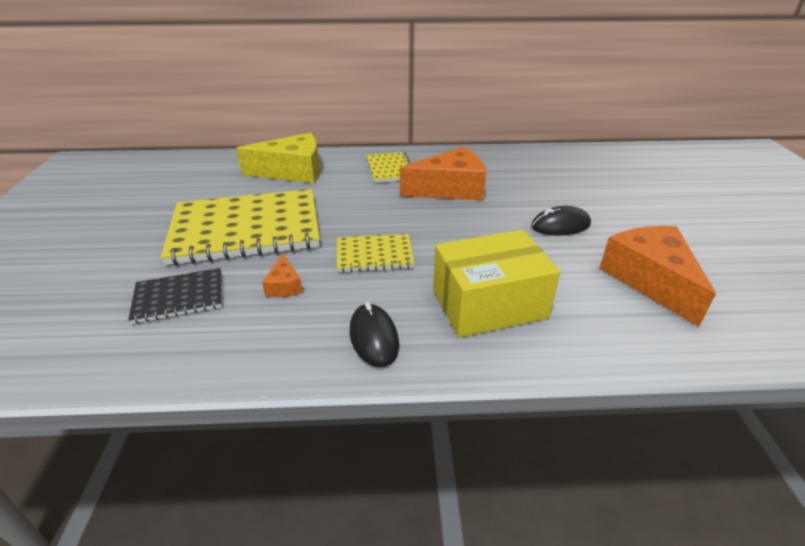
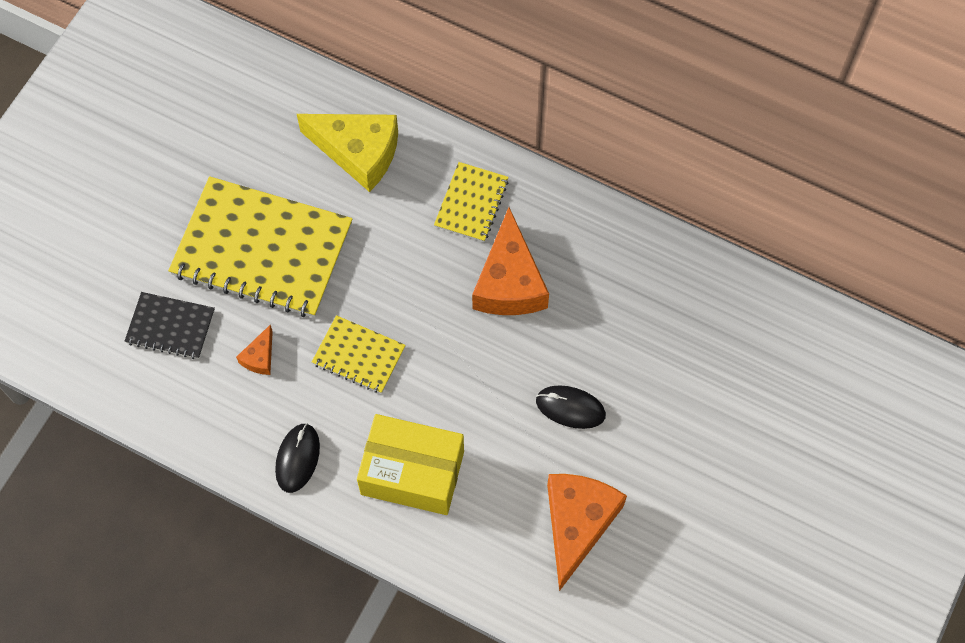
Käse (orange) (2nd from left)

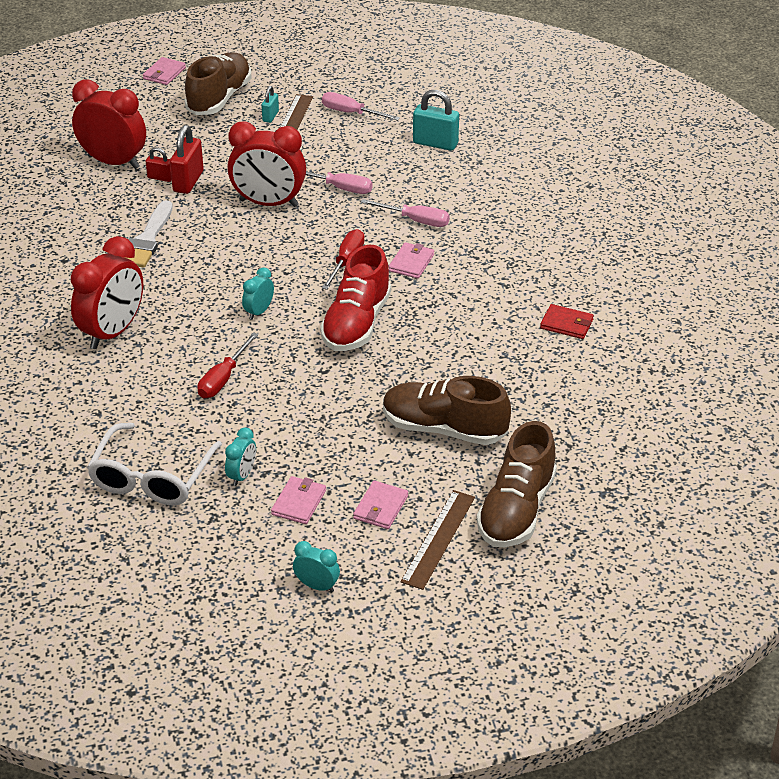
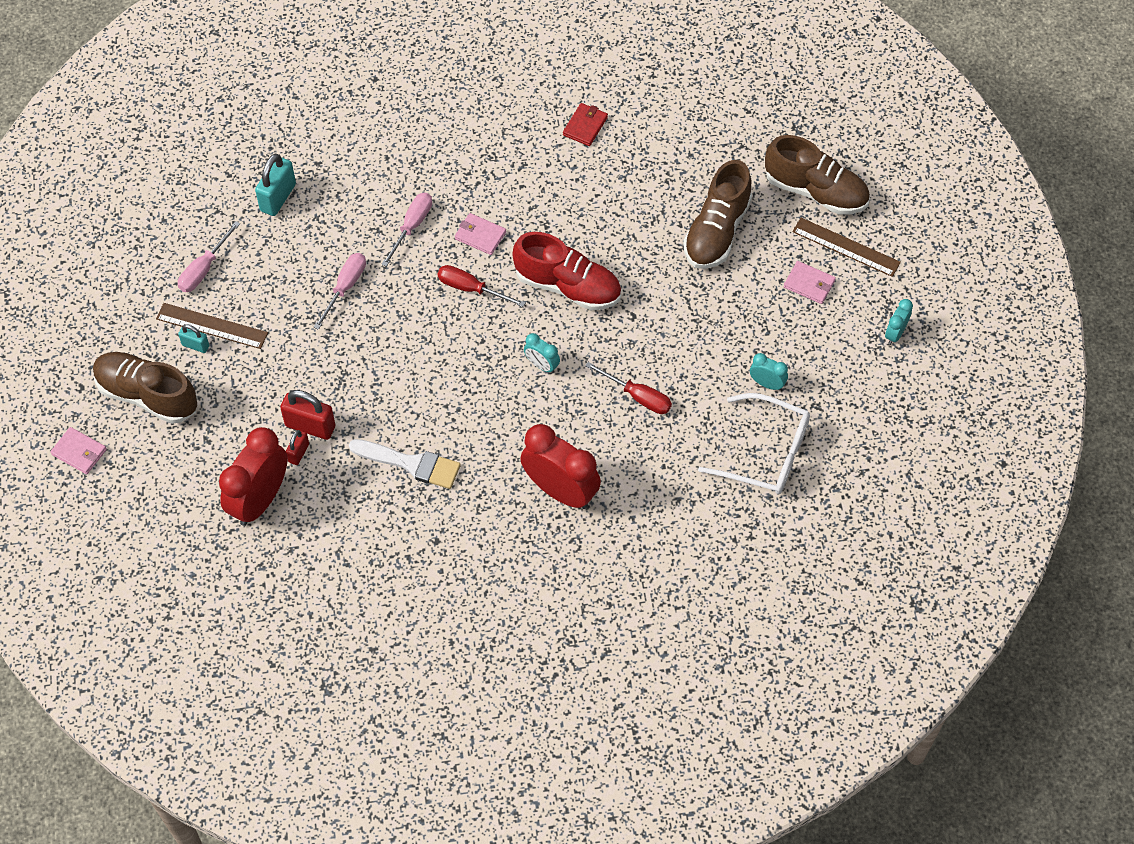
Wecker (rot) (3rd from left in the first image); Geldbörse (rosa) (2nd from left in the first image)

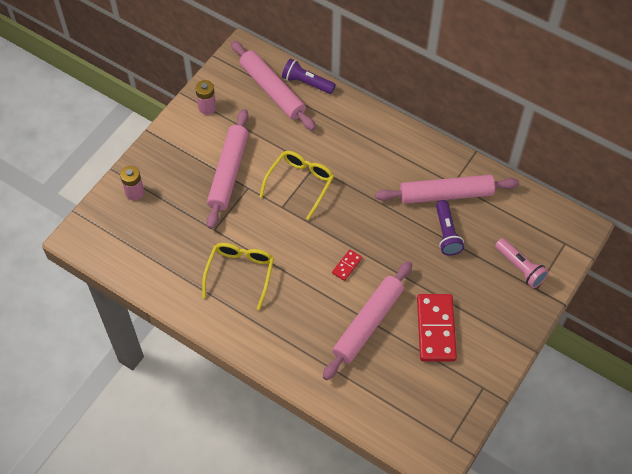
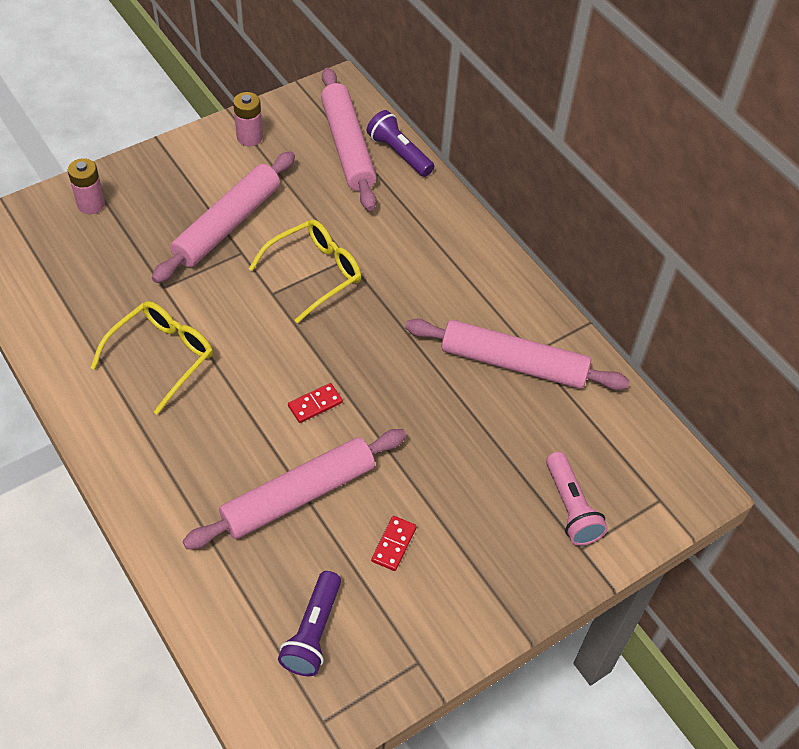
Taschenlampe (lila) (1st from left); Dominostein (rot) (2nd from left)

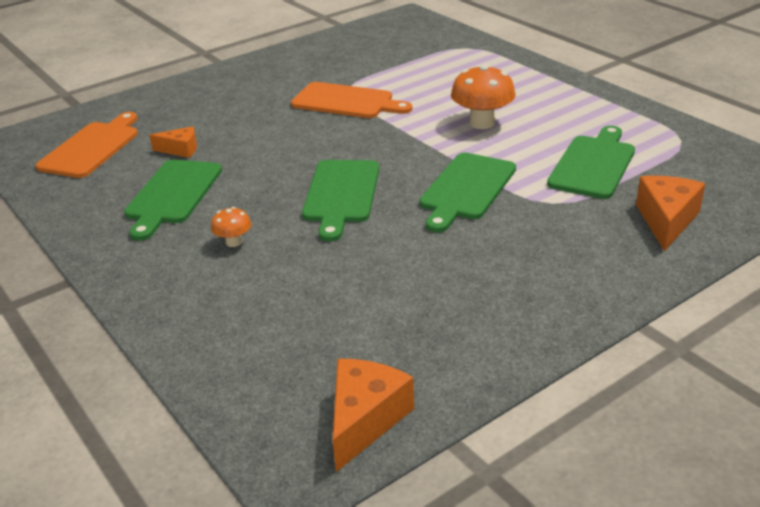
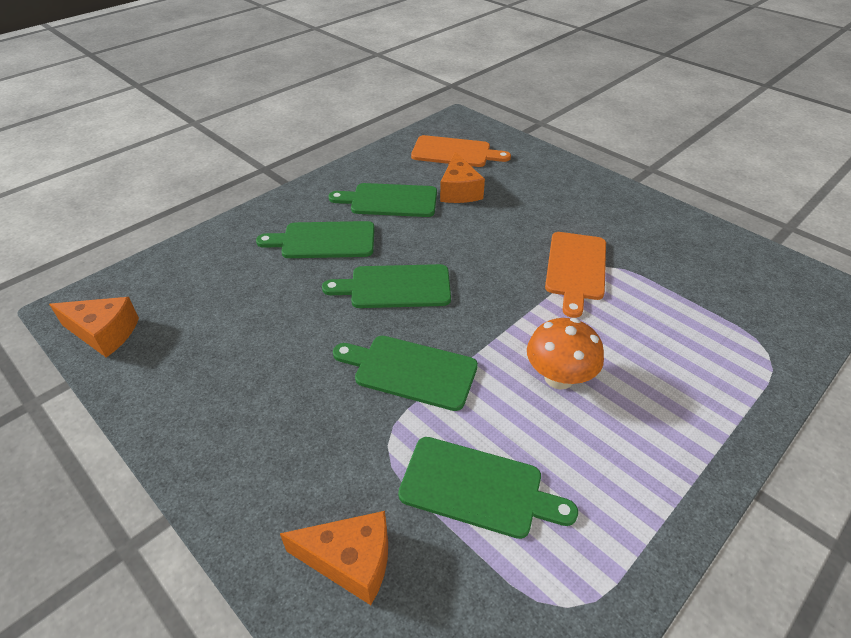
Schneidebrett (grün) (1st from left); Käse (orange) (3rd from left)

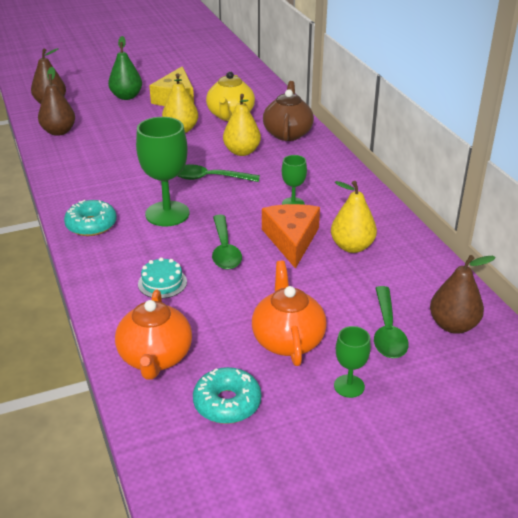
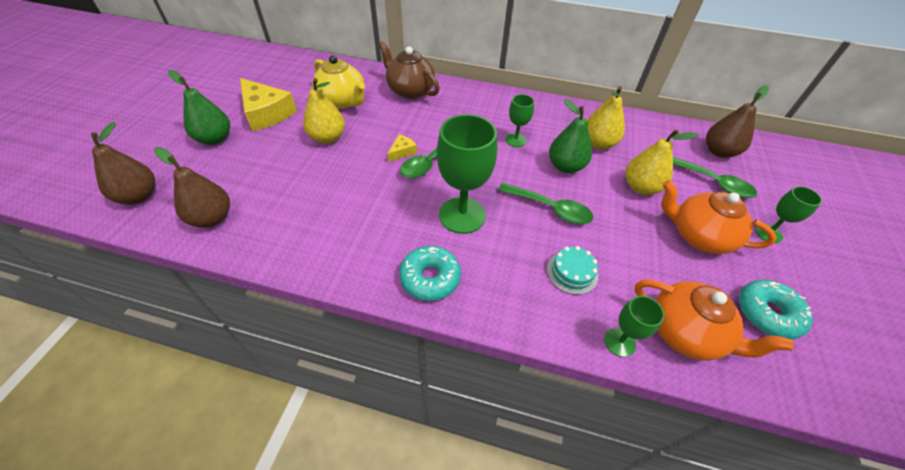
Käse (gelb) (2nd from left); Birne (grün) (2nd from left); Kelch (grün) (3rd from left); Birne (gelb) (3rd from left)

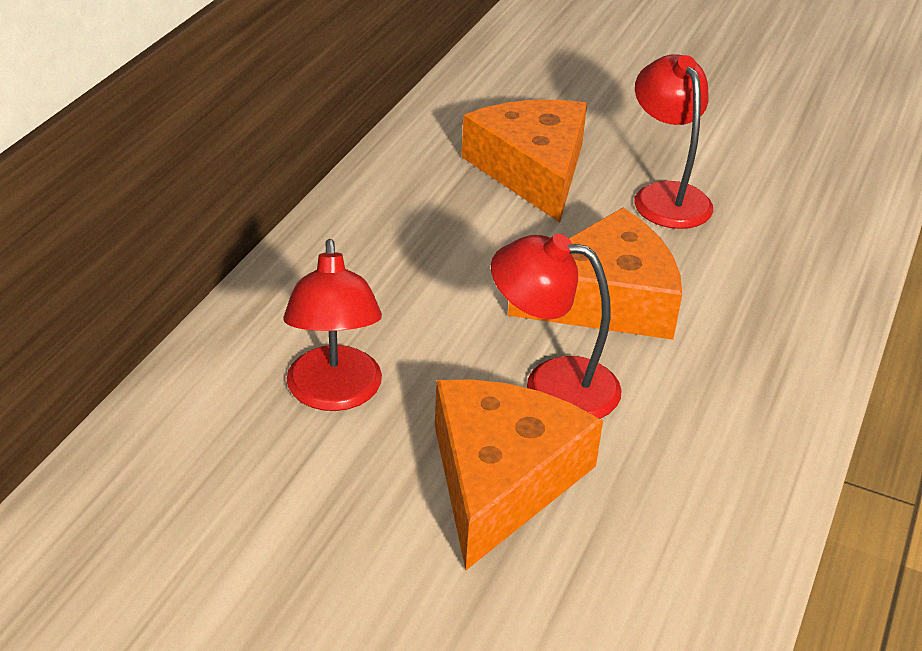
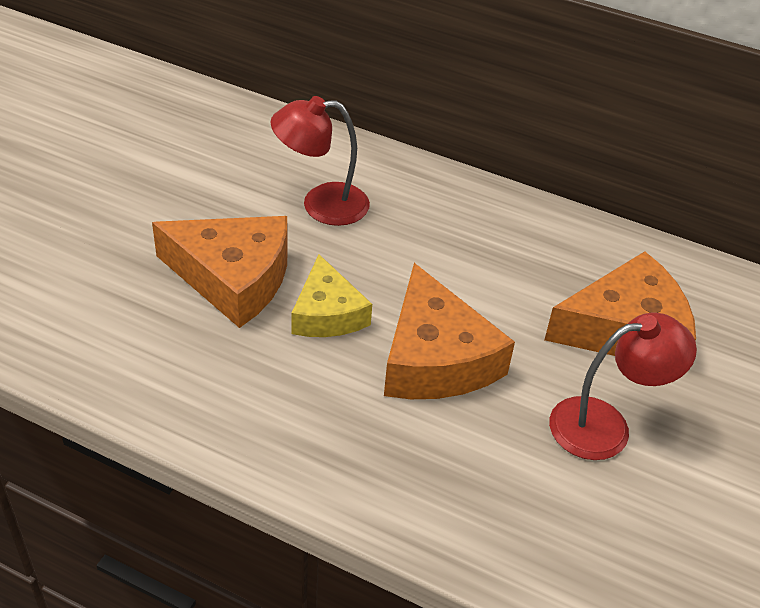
Käse (gelb)

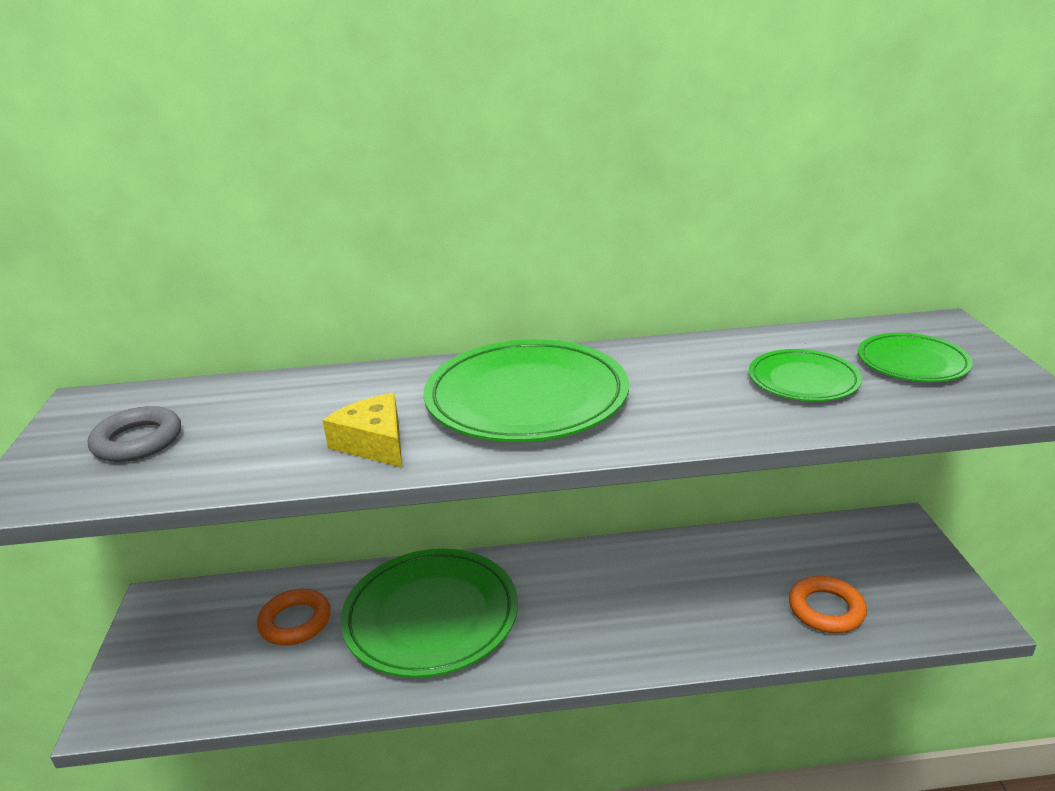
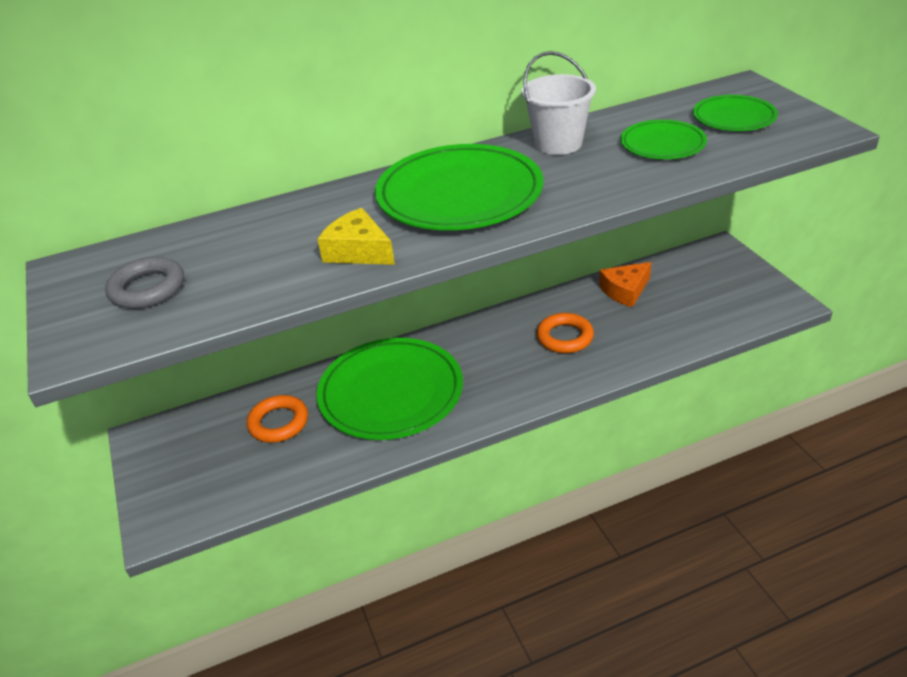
Eimer (weiß); Ring (orange) (2nd from left); Käse (orange)

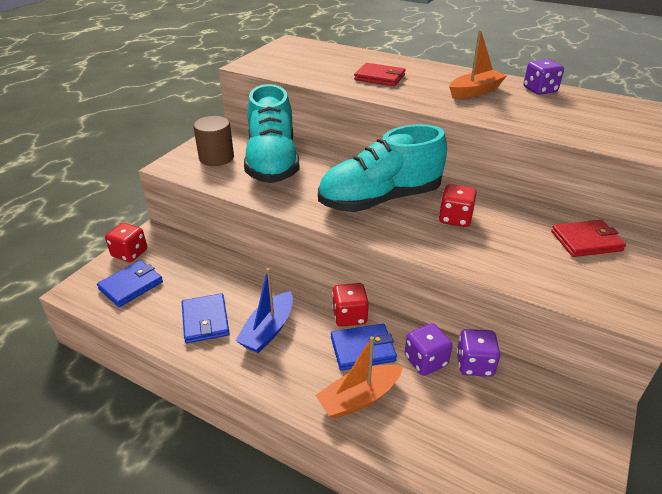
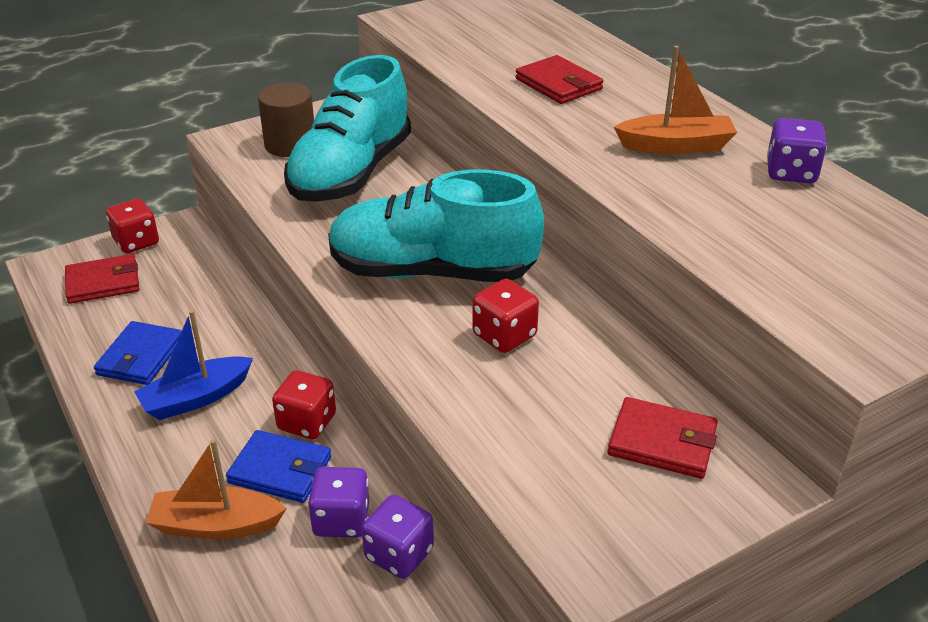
Geldbörse (rot) (1st from left)

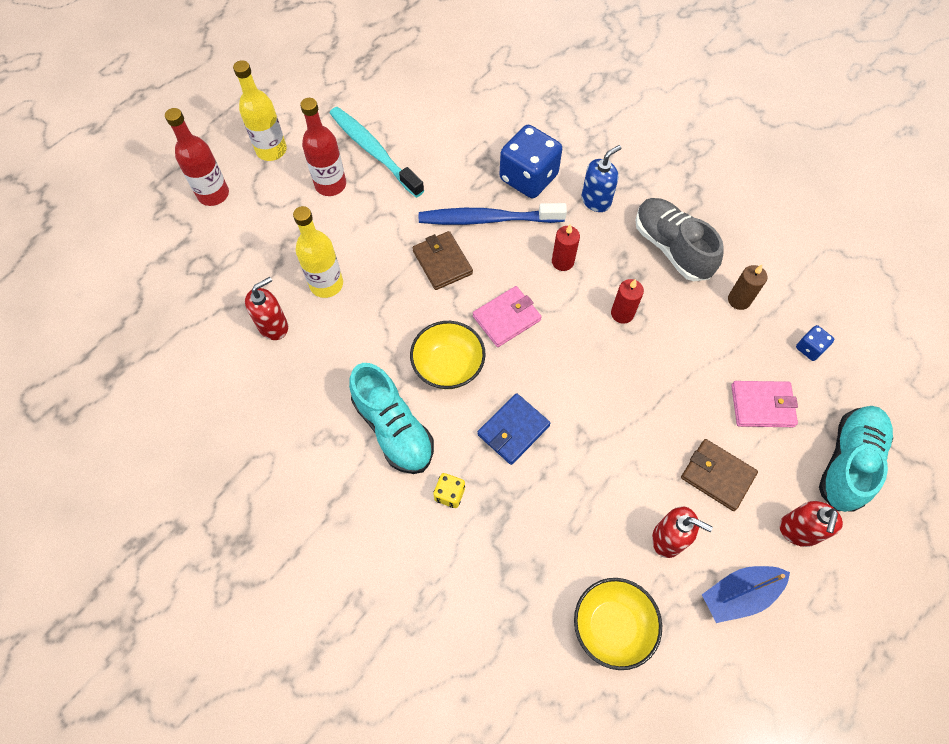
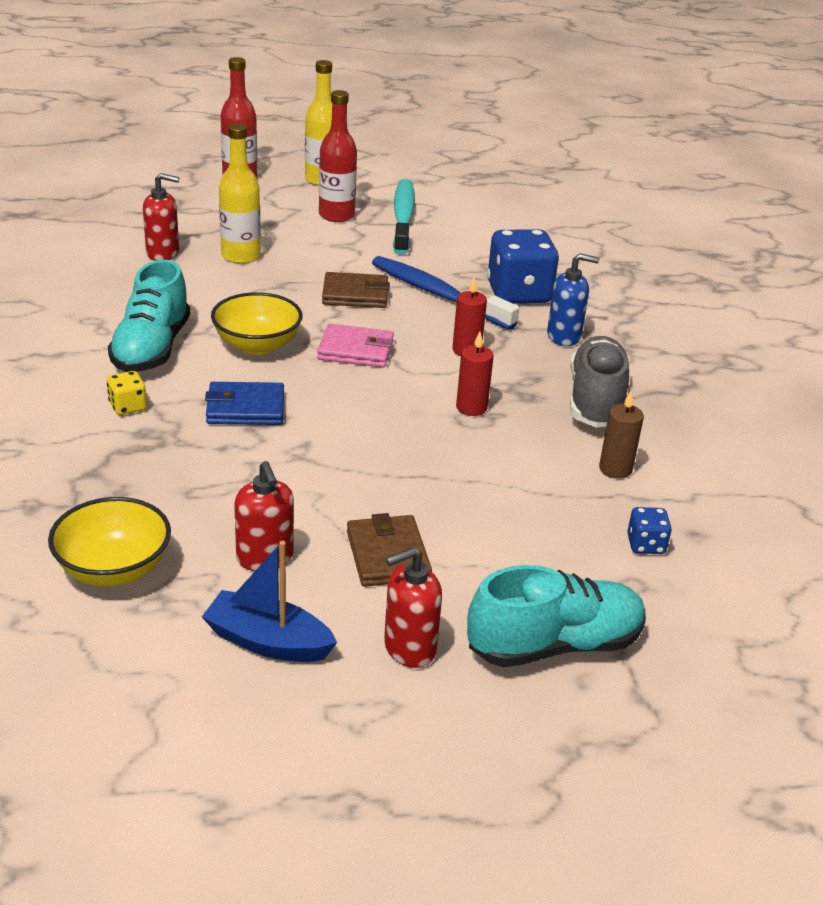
Geldbörse (braun) (1st from left); Geldbörse (rosa) (2nd from left in the first image)

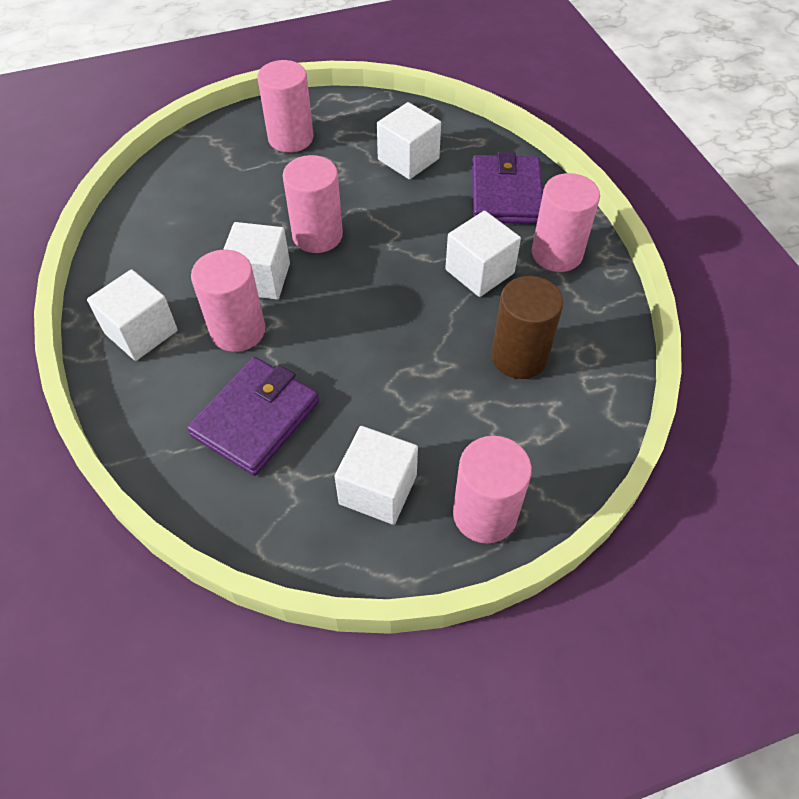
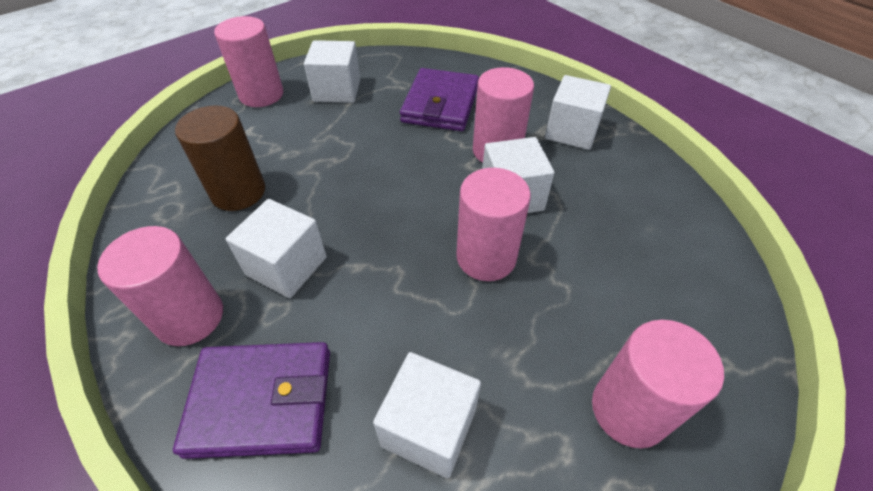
Geldbörse (lila) (1st from left)

